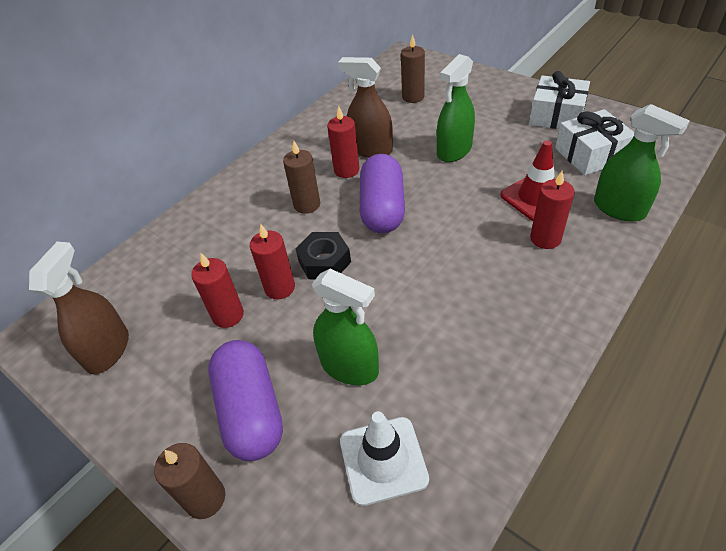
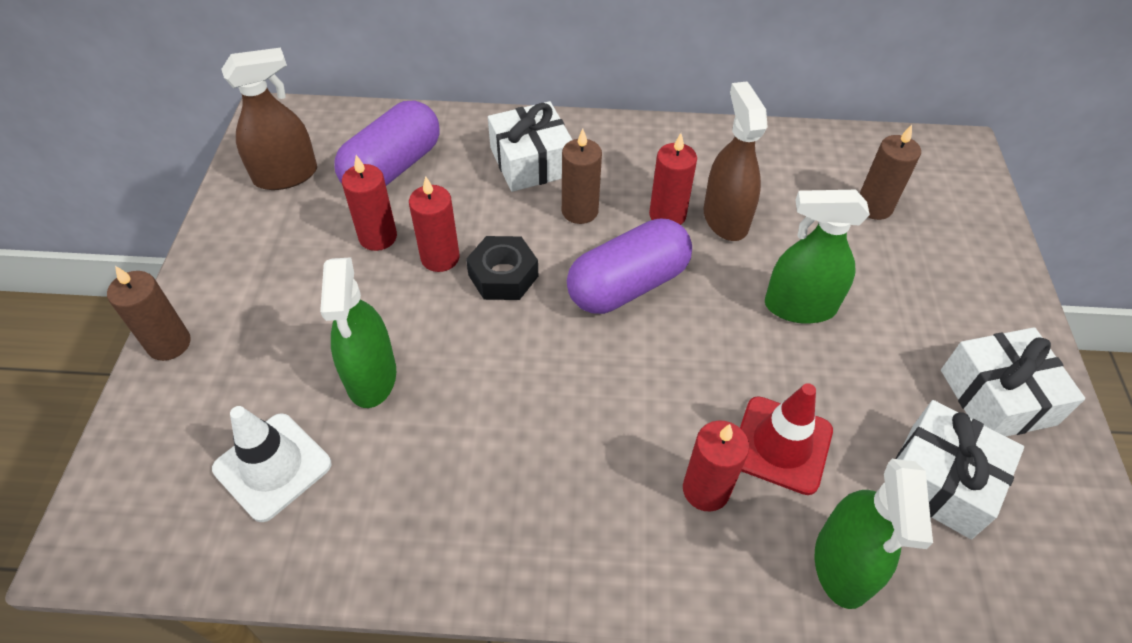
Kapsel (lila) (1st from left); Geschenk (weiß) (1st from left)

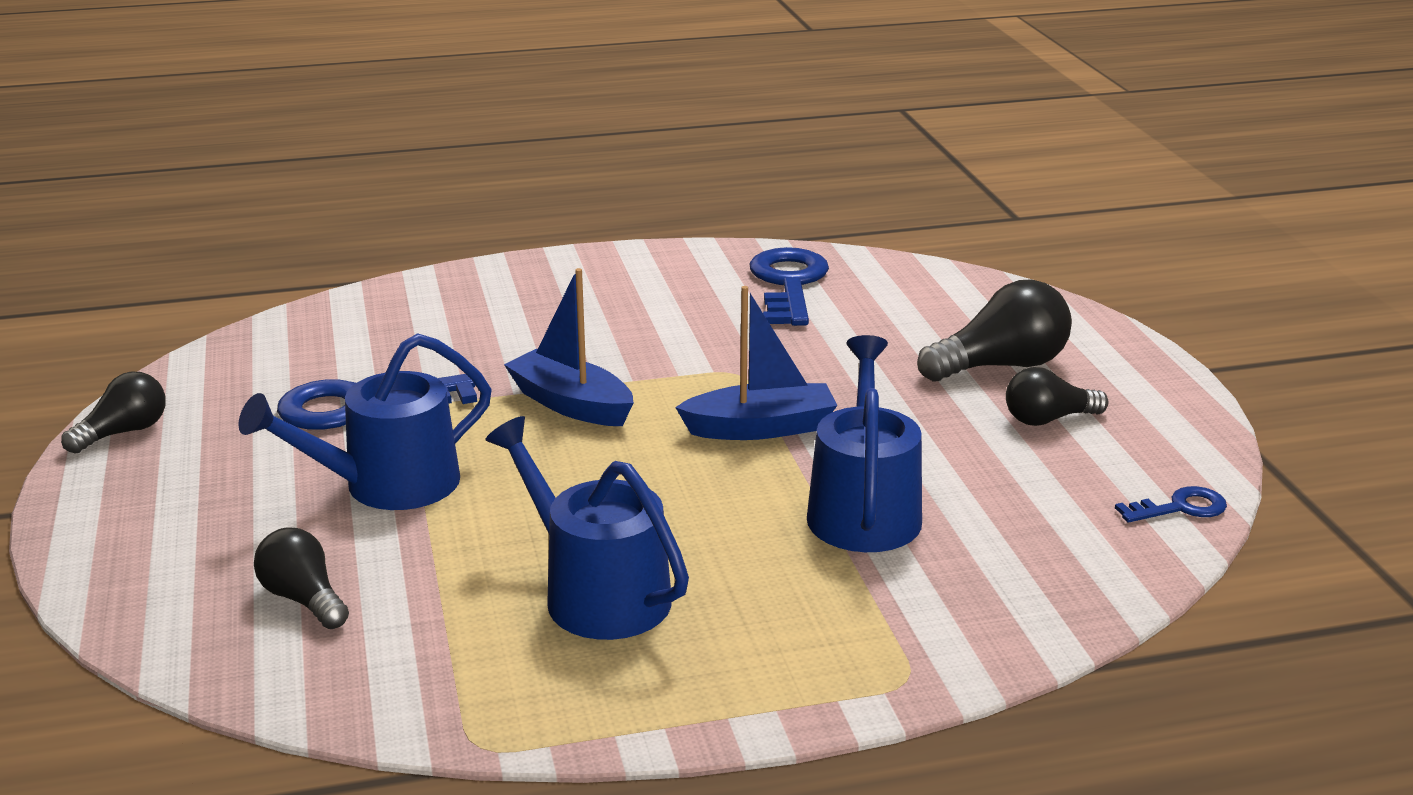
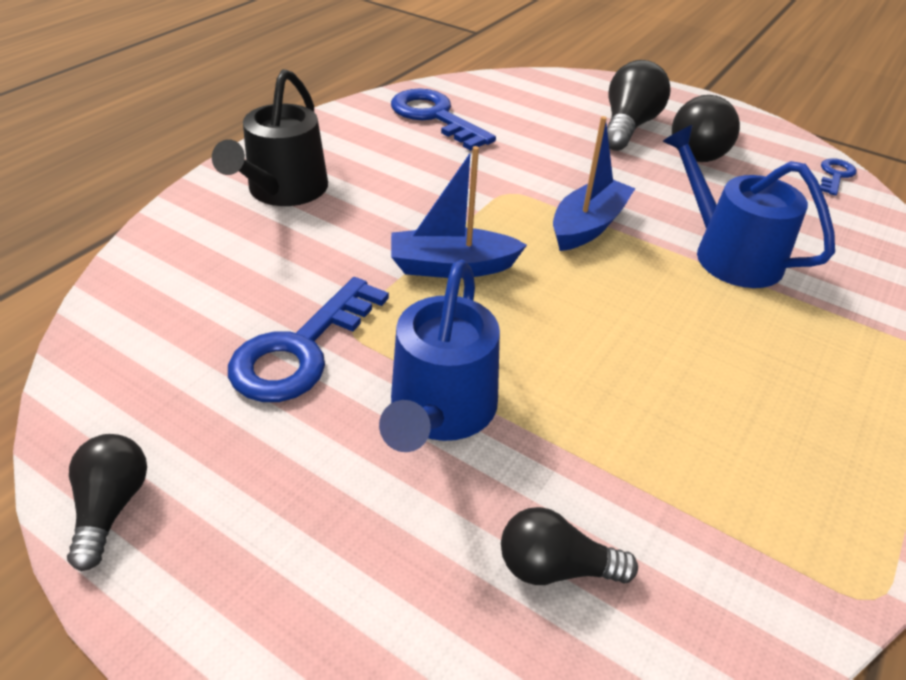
Gießkanne (schwarz); Glühbirne (schwarz) (4th from left); Gießkanne (blau) (2nd from left in the first image)

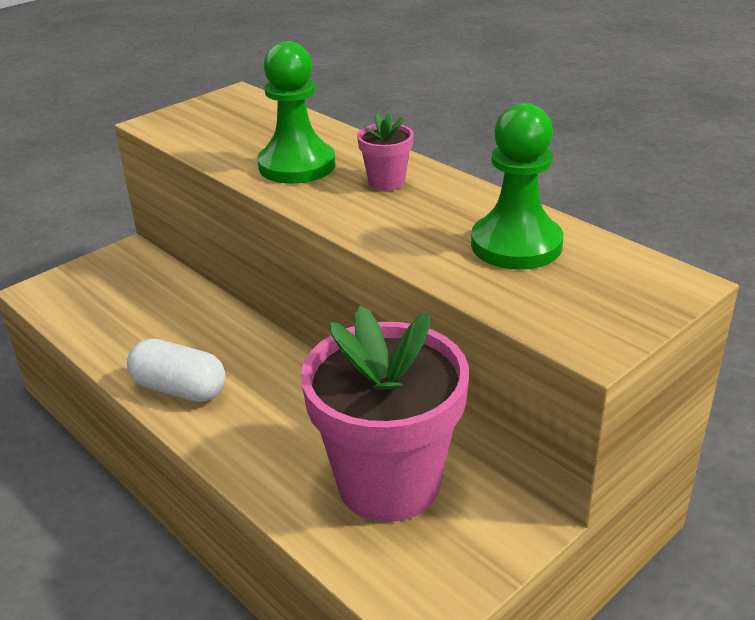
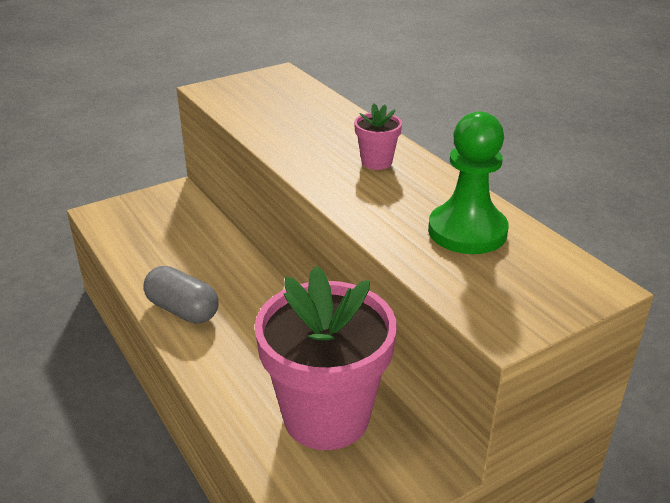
Kapsel (grau); Bauer (grün) (1st from left in the first image)

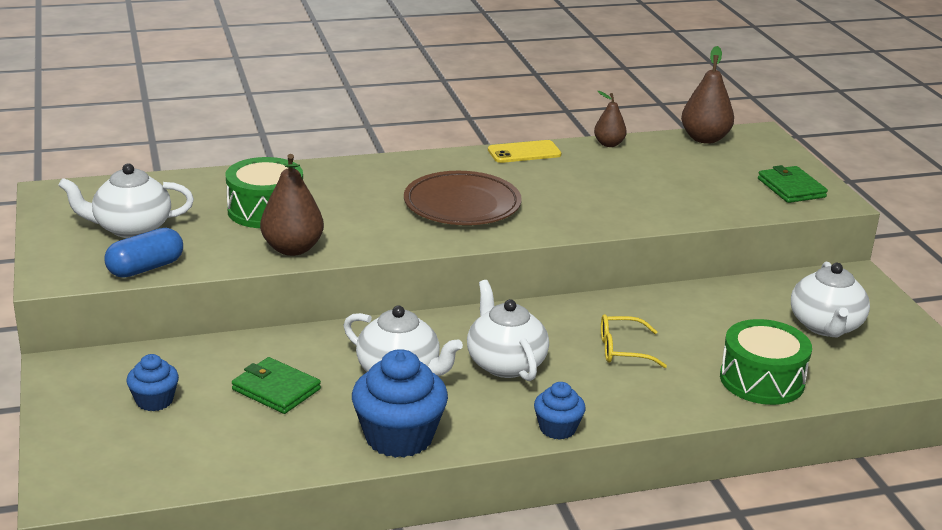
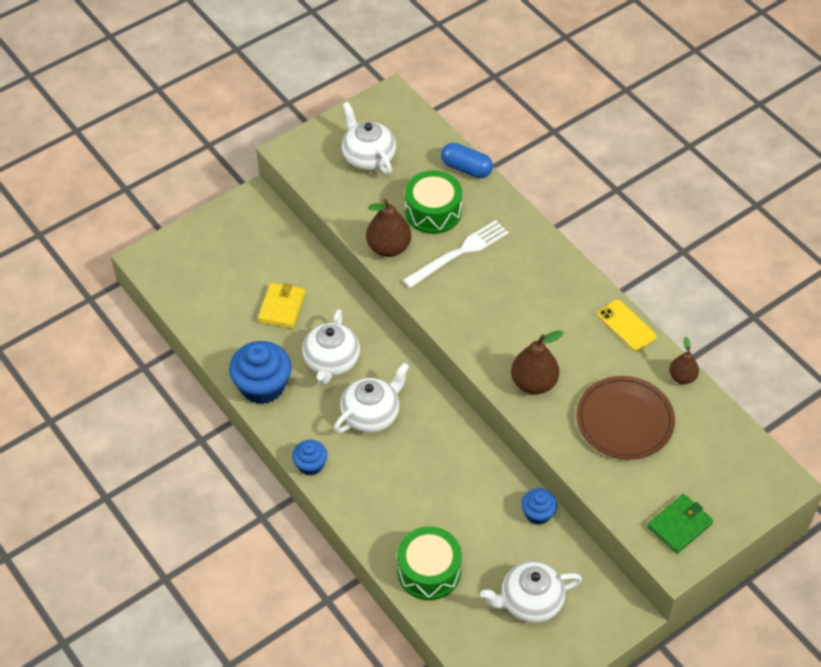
Geldbörse (gelb); Gabel (weiß); Kapsel (blau); Birne (braun) (2nd from left); Muffin (blau) (3rd from left); Teller (braun); Brille (gelb)

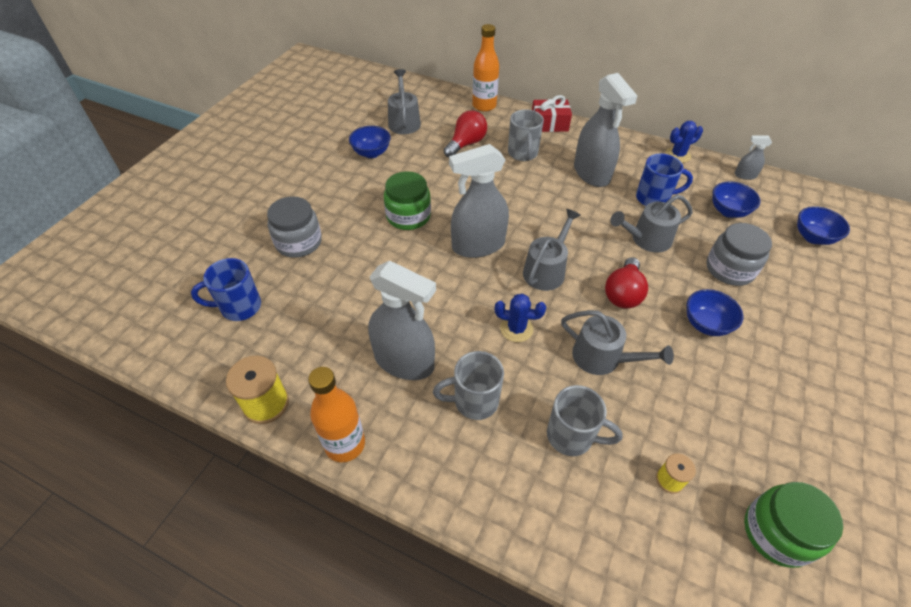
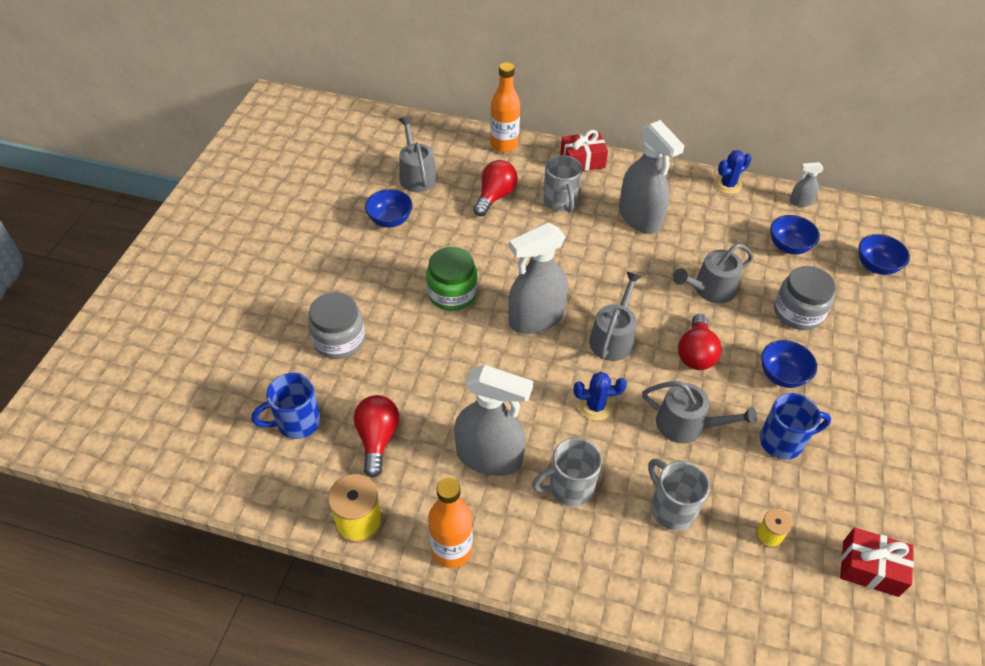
Glühbirne (rot) (1st from left); Tasse (grau) (3rd from left); Tasse (blau) (2nd from left); Geschenk (rot) (2nd from left)

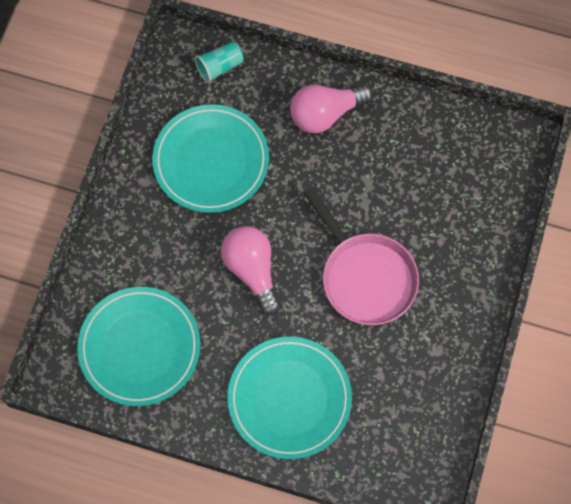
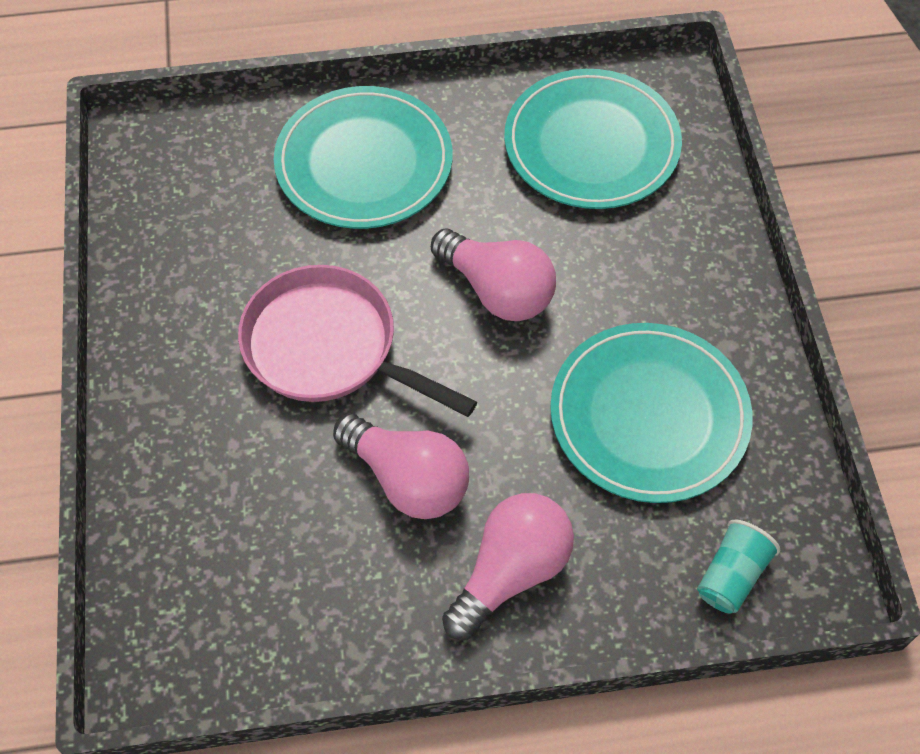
Glühbirne (rosa) (1st from left)

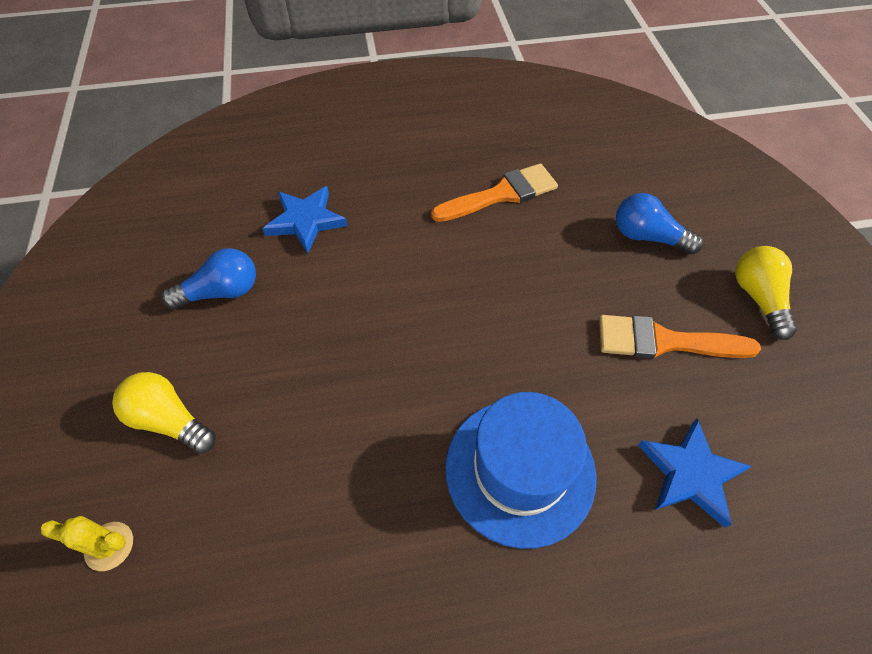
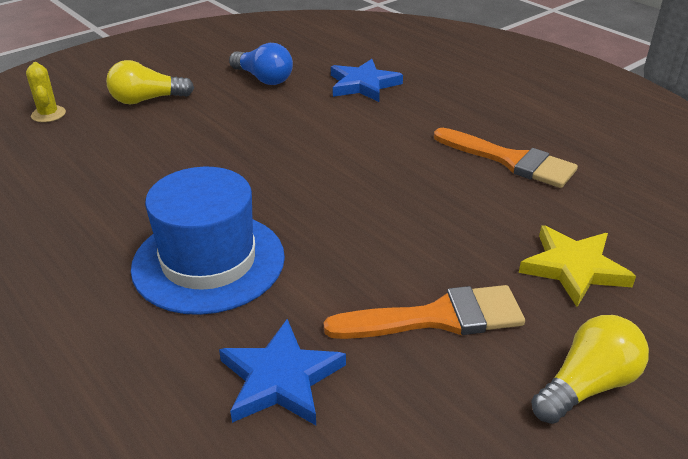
Glühbirne (gelb) (1st from left); Pinsel (orange) (1st from left); Stern (gelb)

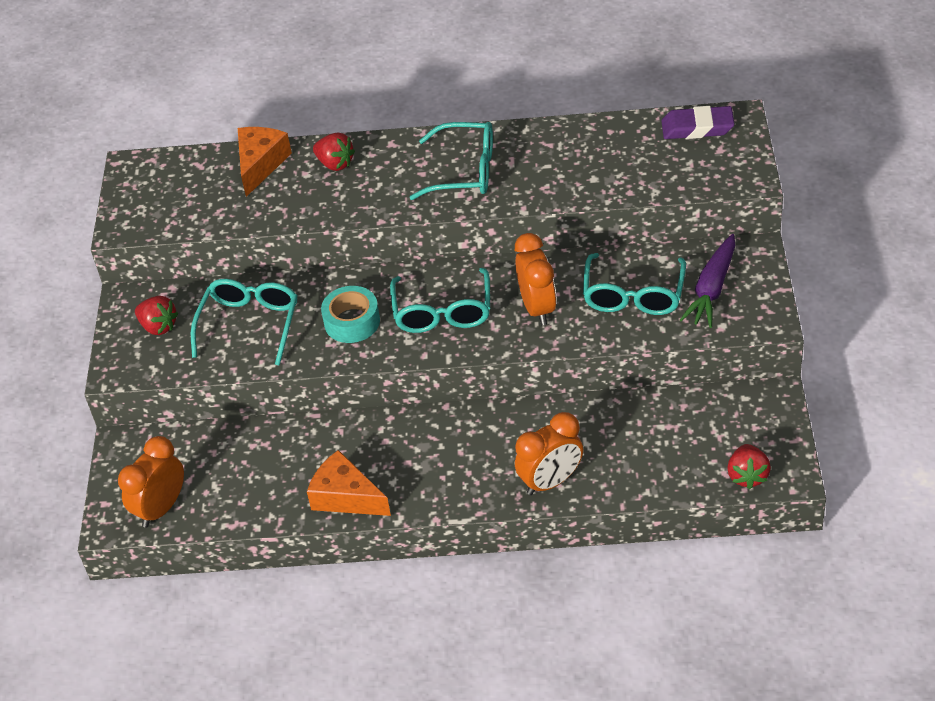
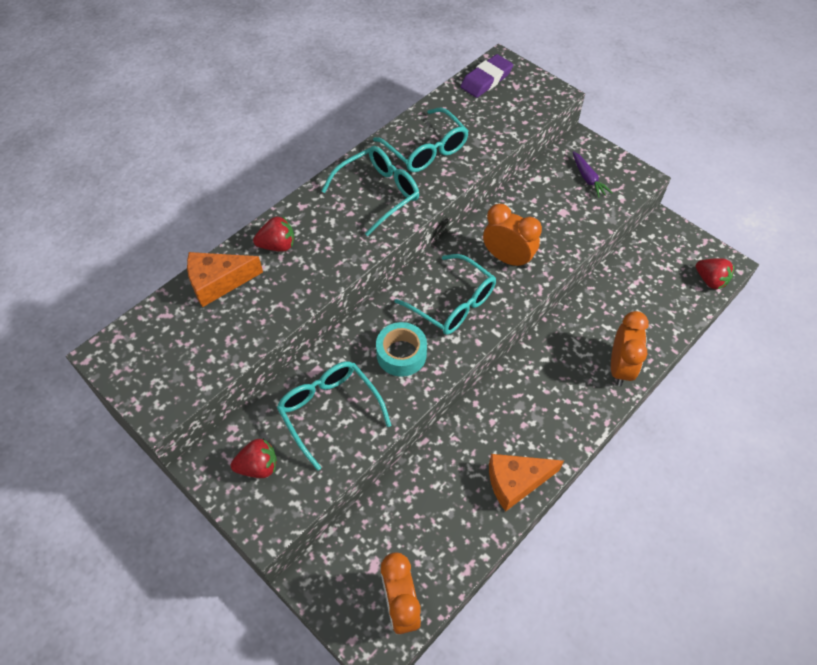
Käse (orange) (1st from left); Brille (türkis) (3rd from left); Karotte (lila)

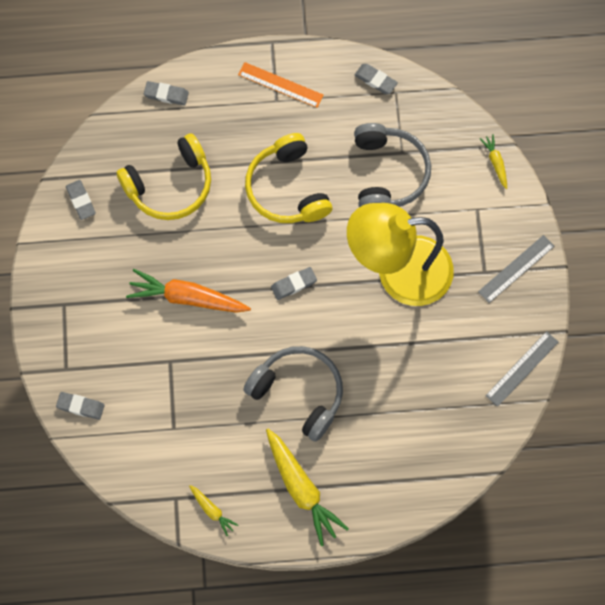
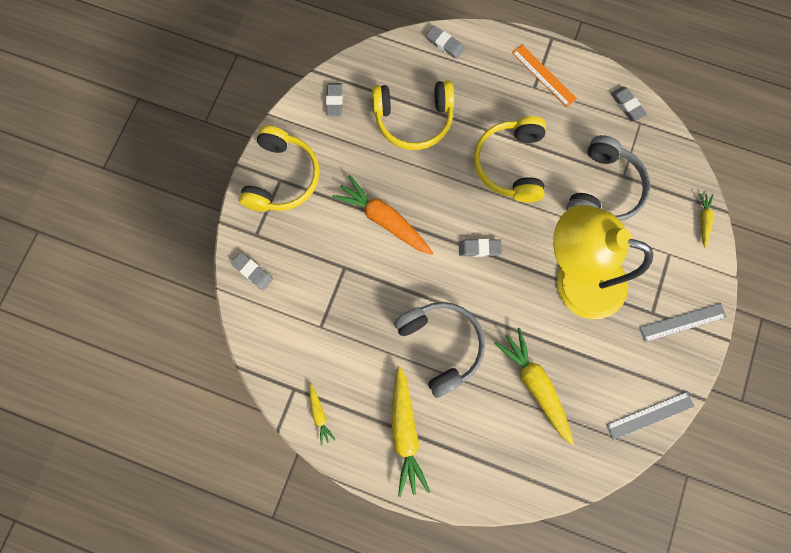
Kopfhörer (gelb) (1st from left); Karotte (gelb) (3rd from left)

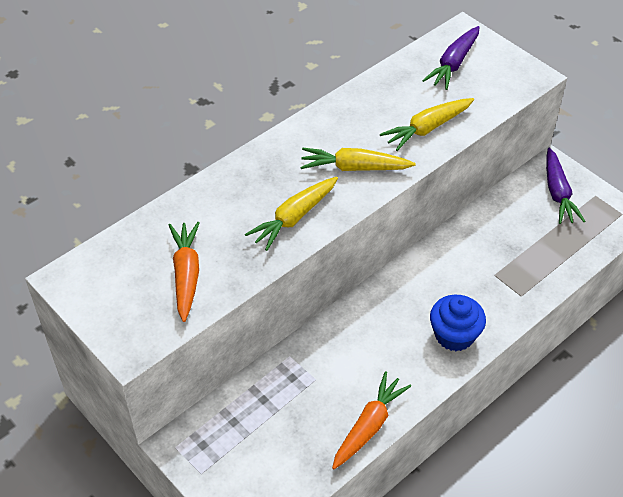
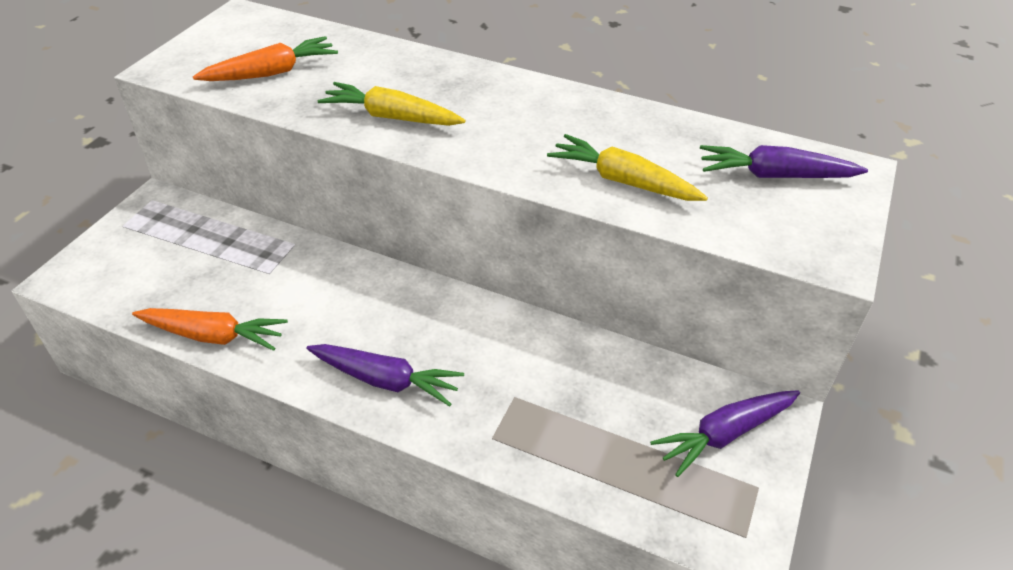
Karotte (lila) (1st from left); Karotte (gelb) (2nd from left in the first image)

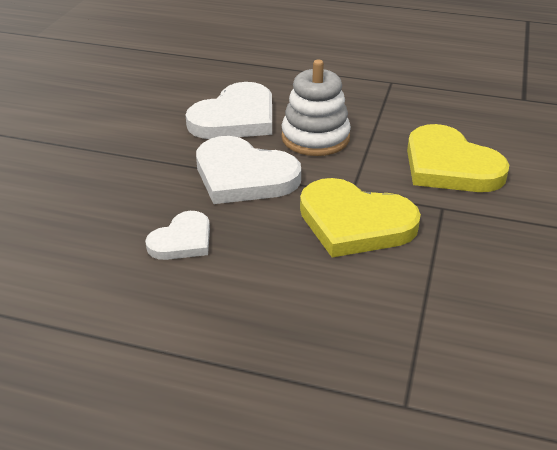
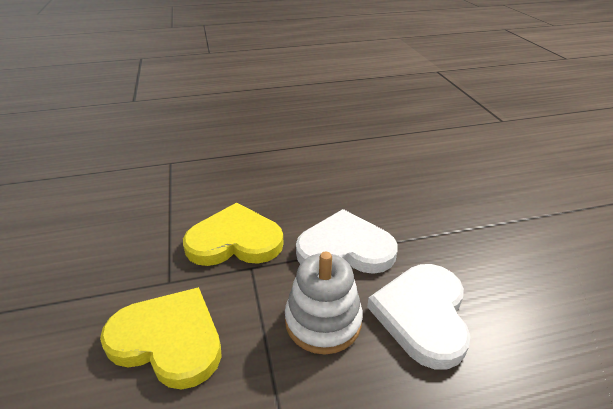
Herz (weiß) (1st from left in the first image)

